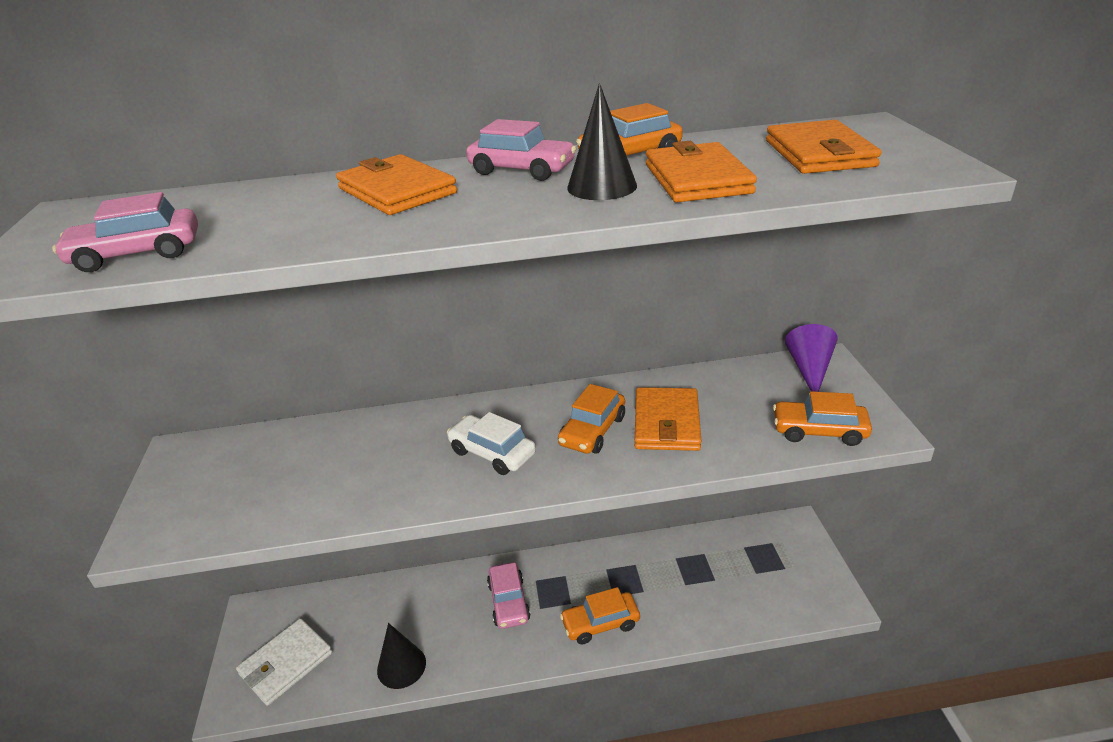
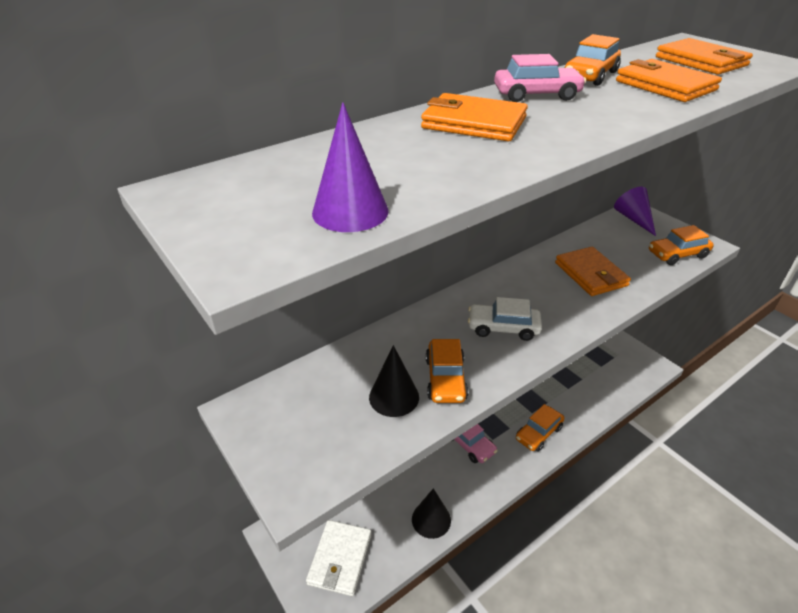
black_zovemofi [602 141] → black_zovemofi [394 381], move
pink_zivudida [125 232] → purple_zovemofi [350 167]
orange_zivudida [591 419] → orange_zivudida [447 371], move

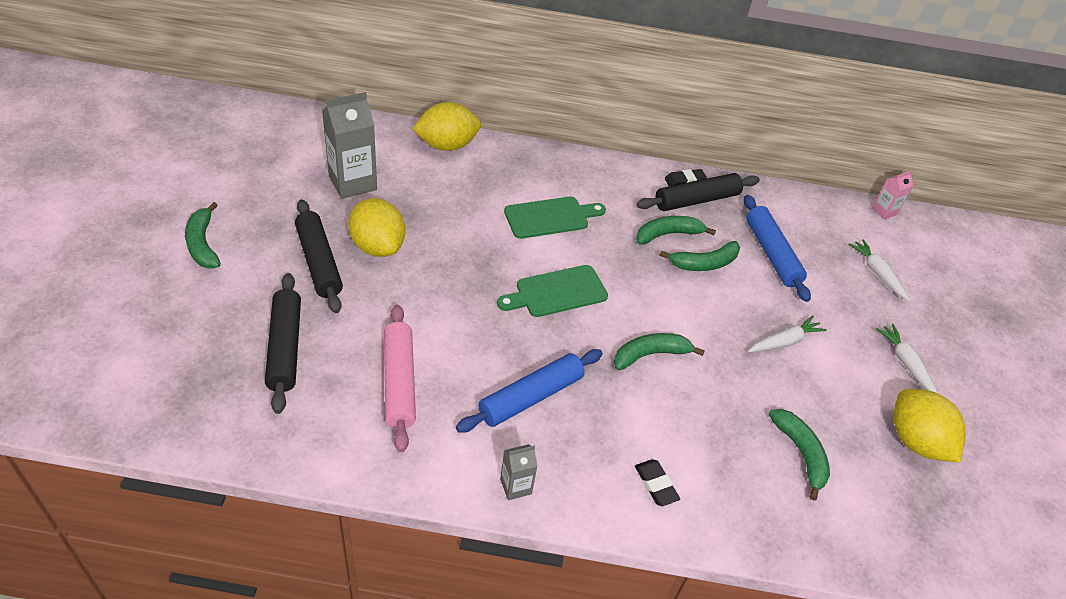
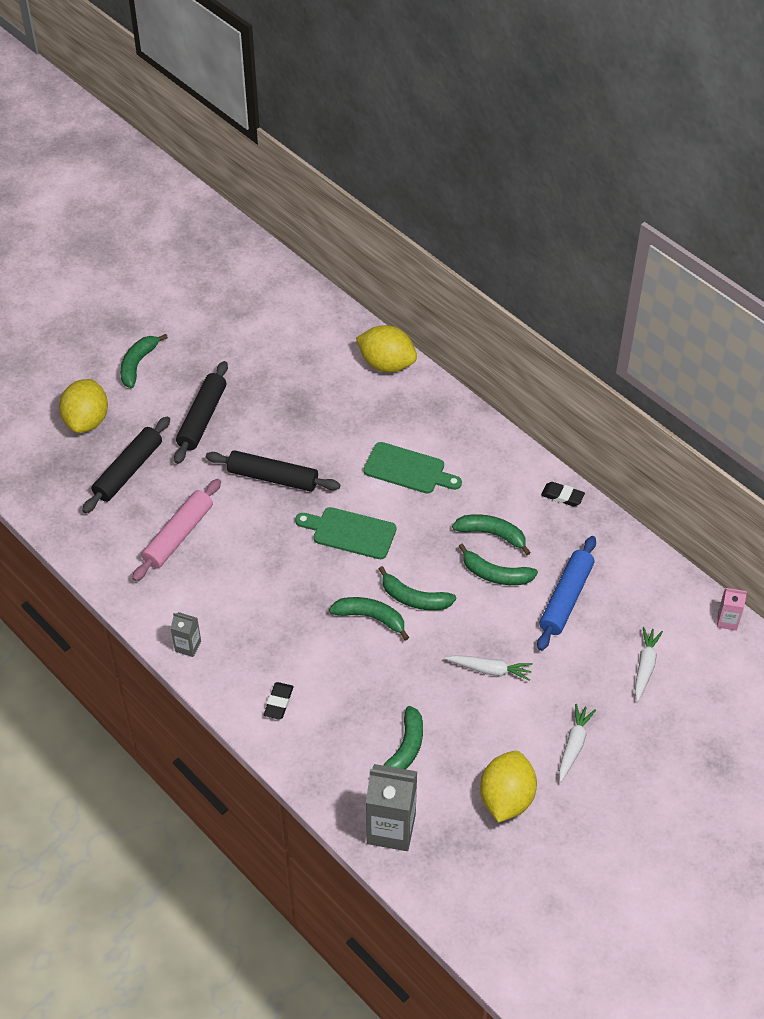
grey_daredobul [349 145] → grey_daredobul [391 807], move
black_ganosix [698 192] → black_ganosix [273 471], move
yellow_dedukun [376 227] → yellow_dedukun [83 406], move
blue_ganosix [529 391] → -
- → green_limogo [417 588]

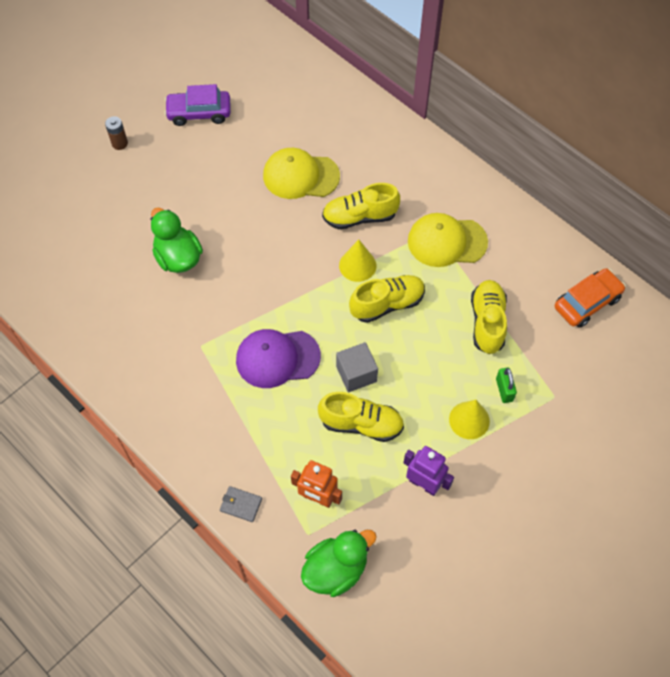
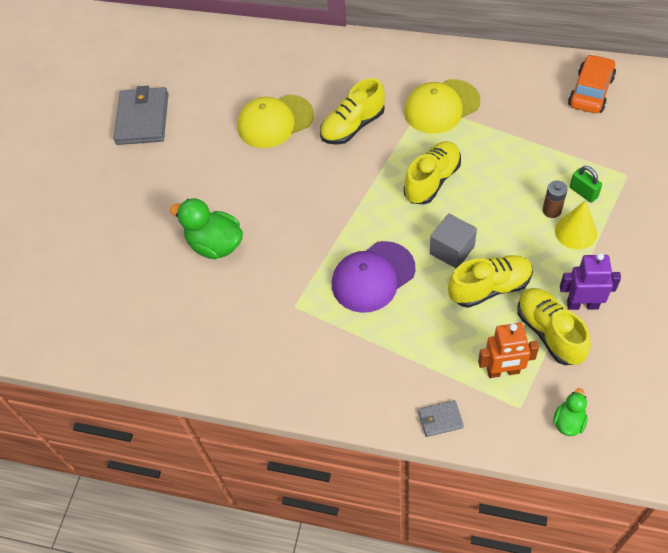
purple_zivudida [197 105] → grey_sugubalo [141 115]
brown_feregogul [116 133] → brown_feregogul [555 199], move
yellow_zovemofi [357 261] → -
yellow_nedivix [489 317] → yellow_nedivix [554 326], move
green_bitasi [338 563] → green_bitasi [570 412], x0.55

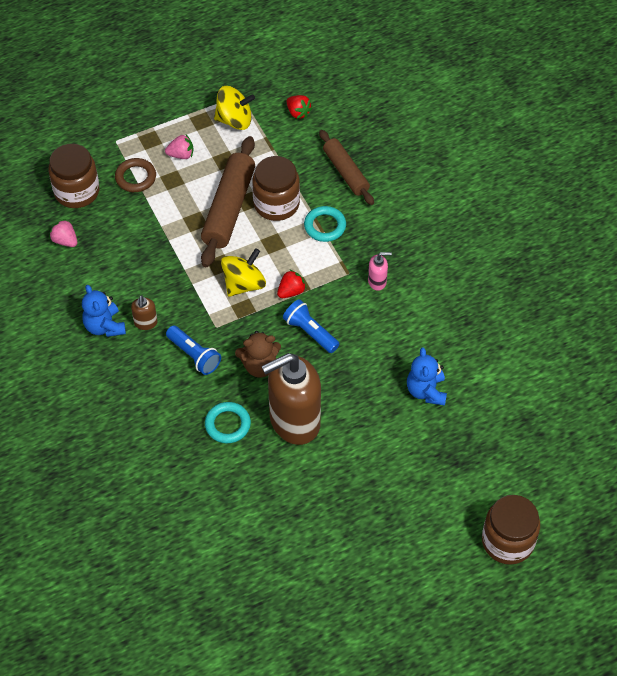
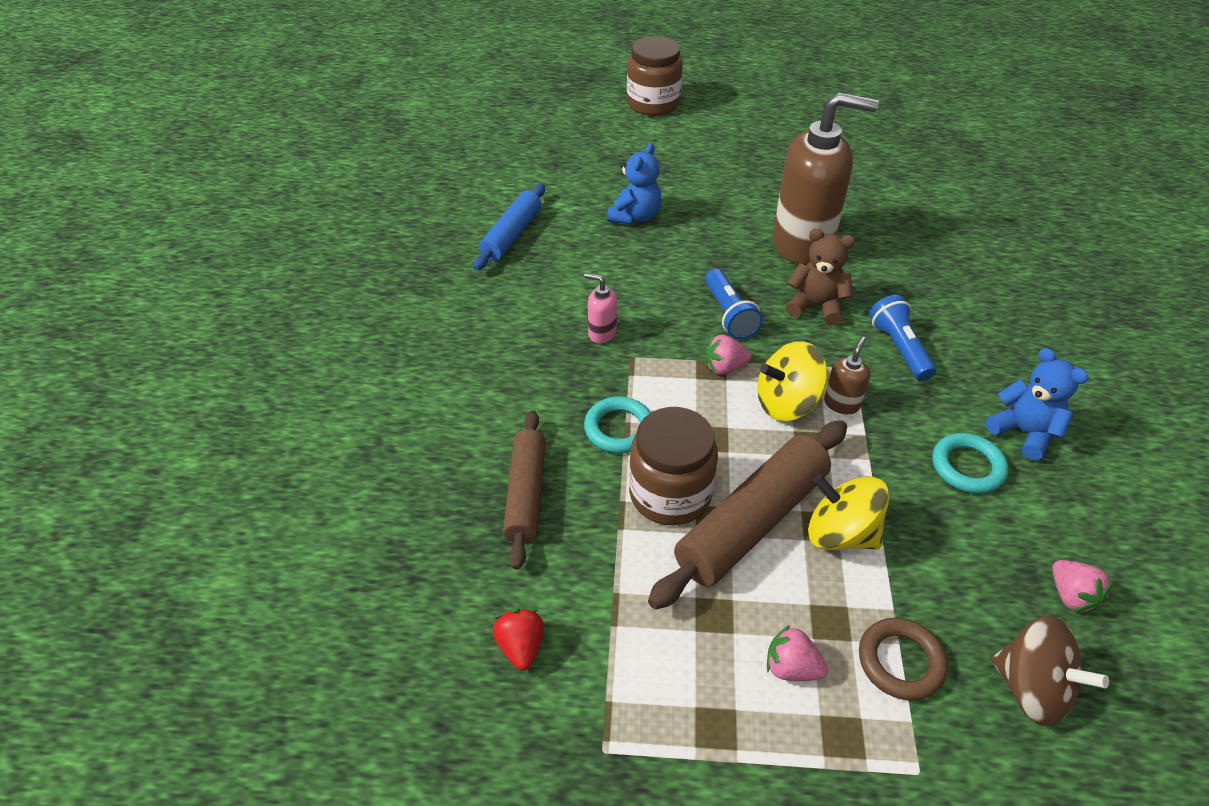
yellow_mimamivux [234 108] → yellow_mimamivux [848 512], move
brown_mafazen [74 176] → brown_mimamivux [1050 671]
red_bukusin [292 283] → pink_bukusin [728 355]
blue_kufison [104 311] → blue_kufison [1037 404], 45 degrees counterclockwise
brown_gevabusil [144 312] → brown_gevabusil [847 375], move
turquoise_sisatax [228 422] → turquoise_sisatax [970 463], move
- → blue_ganosix [509 227]

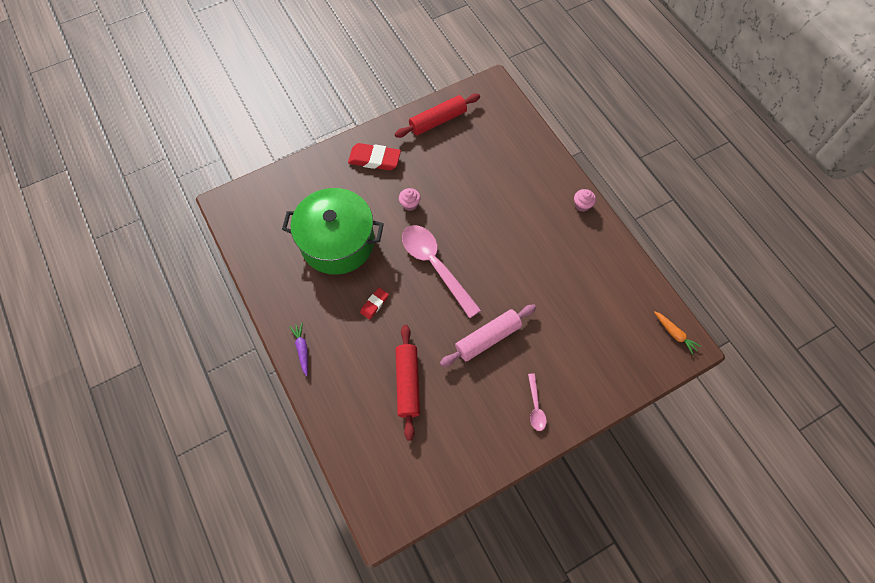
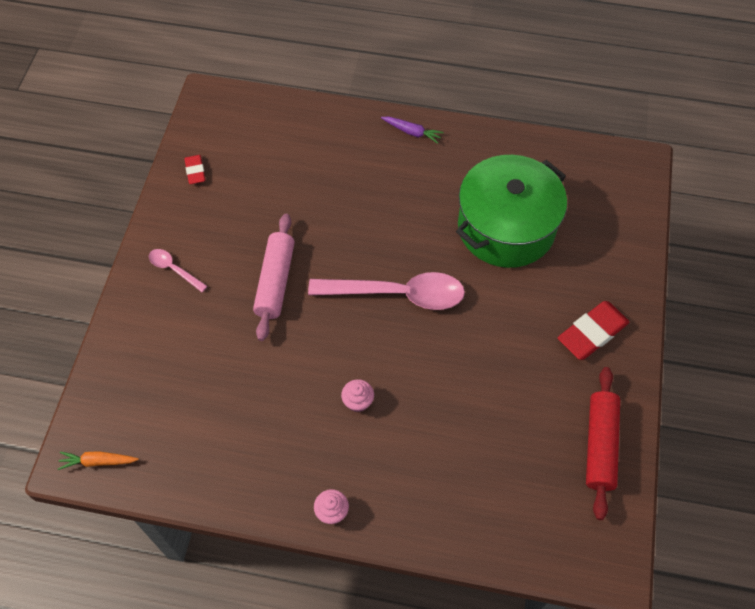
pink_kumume [410 199] → pink_kumume [357 396], move
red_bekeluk [374 303] → red_bekeluk [194 169], move
red_ganosix [408 383] → -

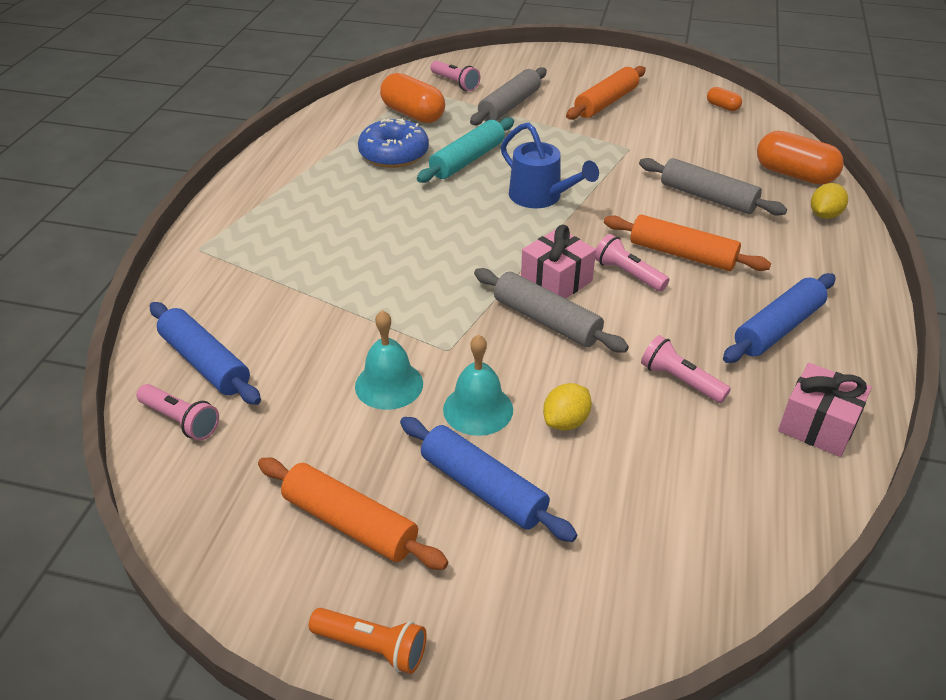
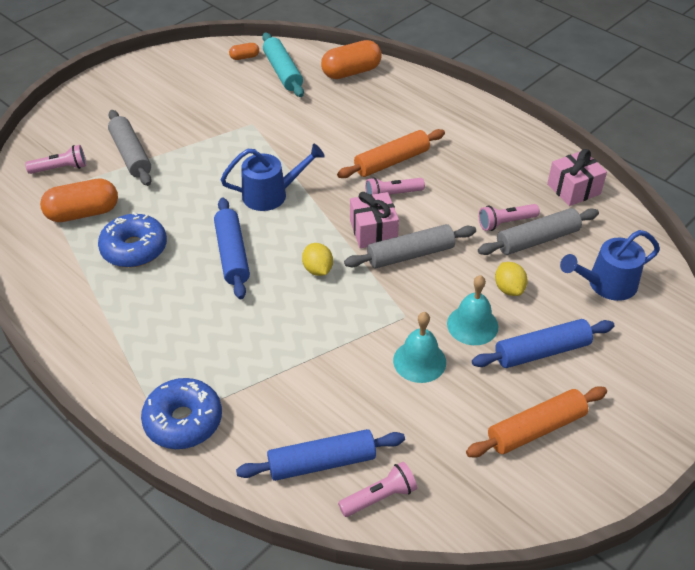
orange_ganosix [606 93] → -
turquoise_ganosix [465 150] → turquoise_ganosix [283 65], move
grey_ganosix [713 187] → grey_ganosix [538 231], move
yellow_dedukun [829 201] → yellow_dedukun [317 259], move
blue_ganosix [779 318] → blue_ganosix [232 248], move
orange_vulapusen [368 641] → -
- → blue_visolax [610 265]
- → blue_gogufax [181 413]

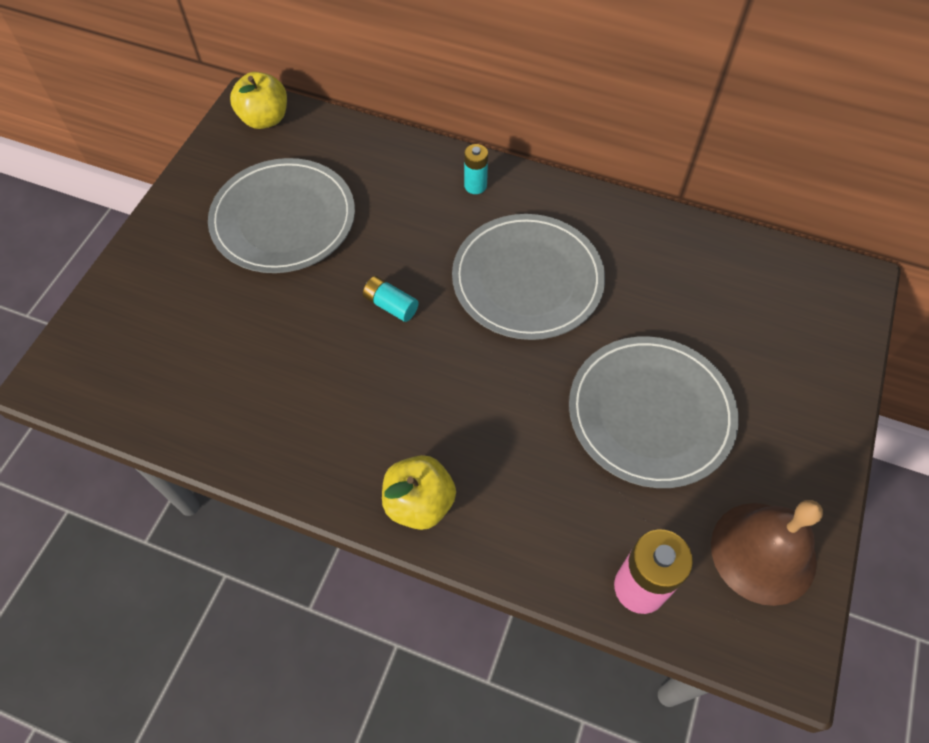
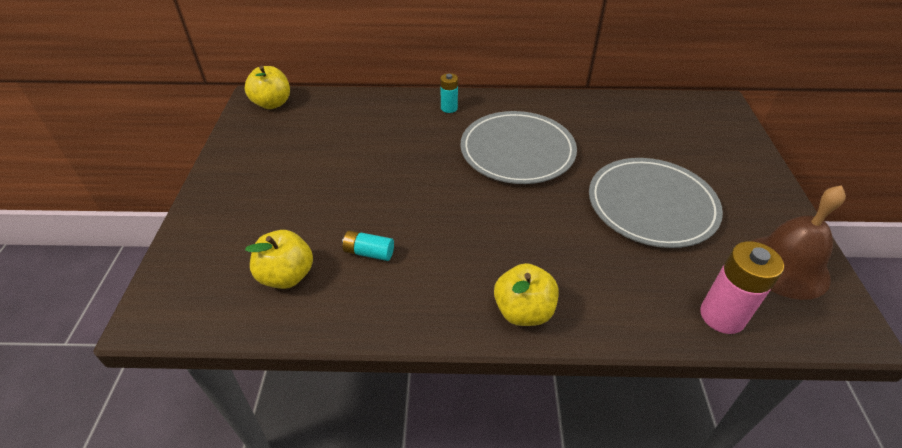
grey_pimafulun [281 215] → -
turquoise_feregogul [390 299] → turquoise_feregogul [368 245], move
- → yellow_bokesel [279 259]

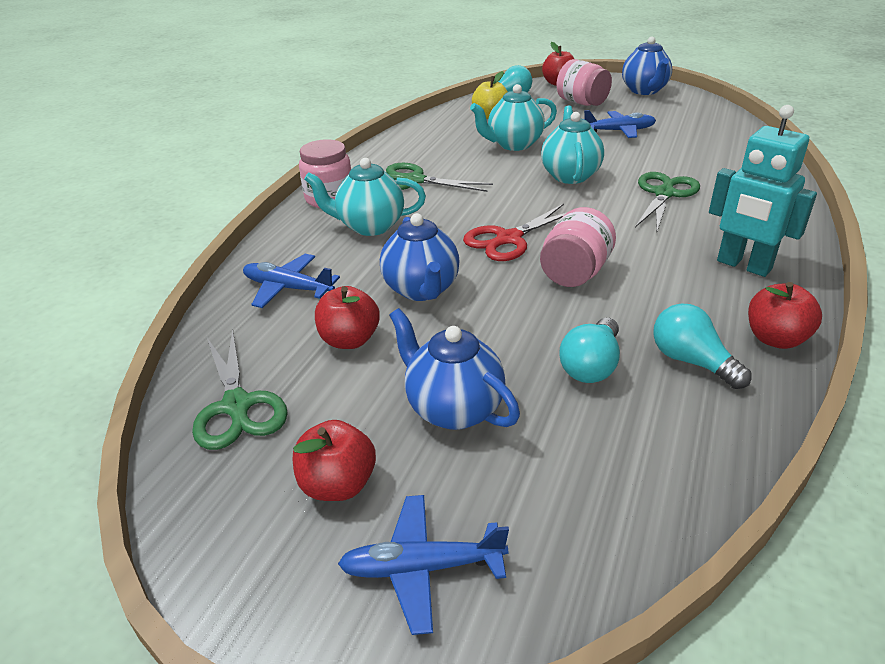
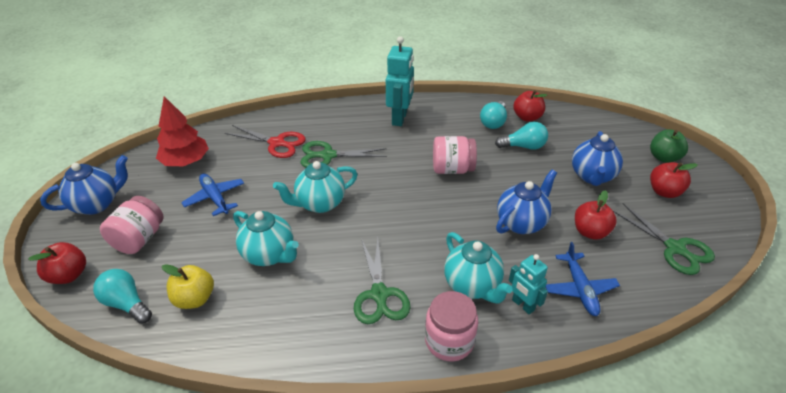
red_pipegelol [514 232] → red_pipegelol [265 141], move
red_bokesel [785 315] → red_bokesel [530 106], move
green_pipegelol [240 389] → green_pipegelol [664 239], 105 degrees clockwise
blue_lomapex [423 565] → green_bokesel [669 146]
- → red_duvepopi [182 131]
- → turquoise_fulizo [528 284]

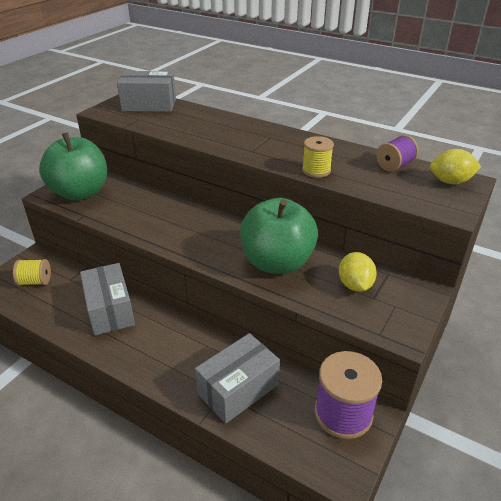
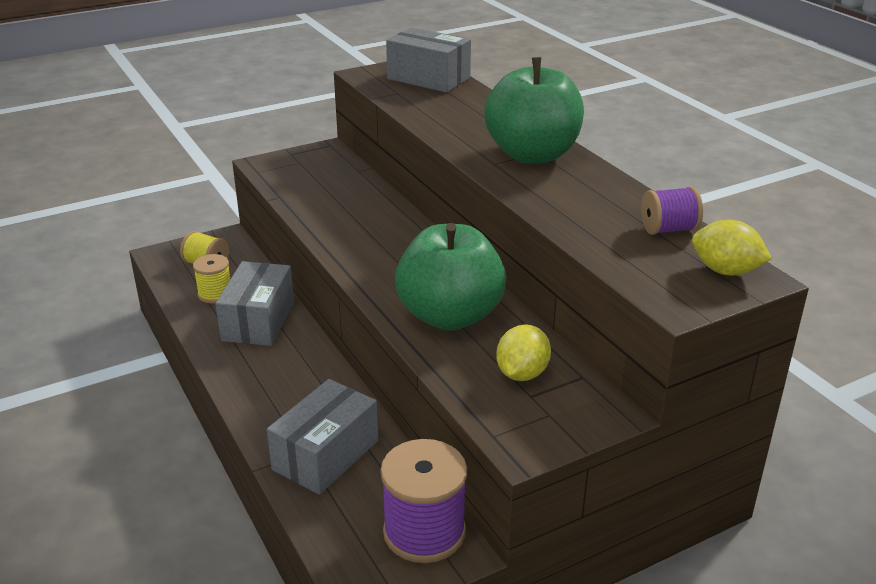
green_bokesel [73 166] → green_bokesel [534 110], move
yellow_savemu [318 157] → yellow_savemu [211 279], move
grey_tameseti [237 378] → grey_tameseti [322 437], 45 degrees counterclockwise

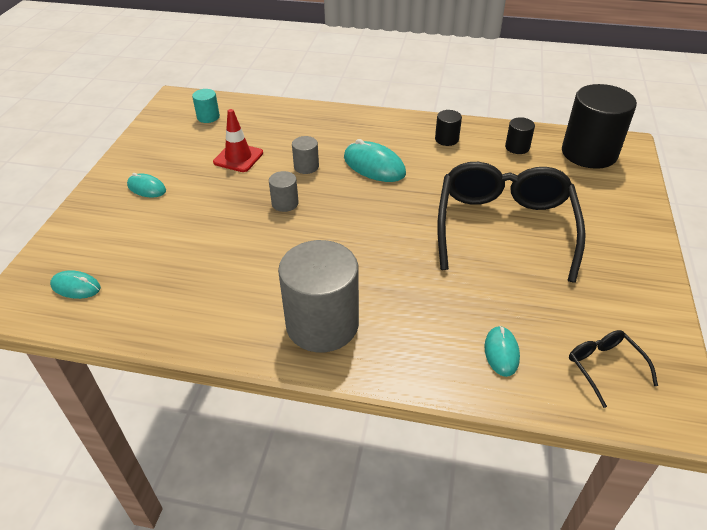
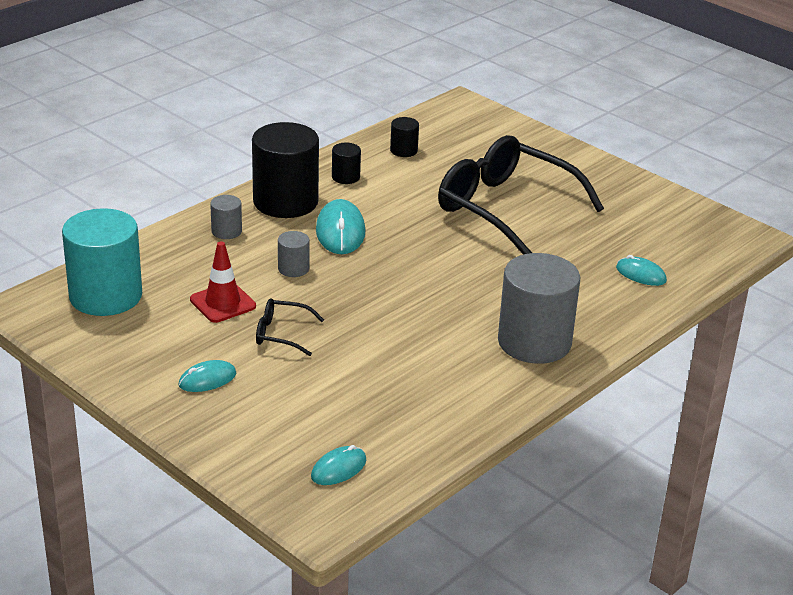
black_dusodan [599 126] → black_dusodan [285 170], move
turquoise_dusodan [206 106] → turquoise_dusodan [102 262], x2.22
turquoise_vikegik [375 160] → turquoise_vikegik [340 226], 75 degrees counterclockwise
grey_dusodan [284 191] → grey_dusodan [226 217], move
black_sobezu [613 369] → black_sobezu [290 327], move

